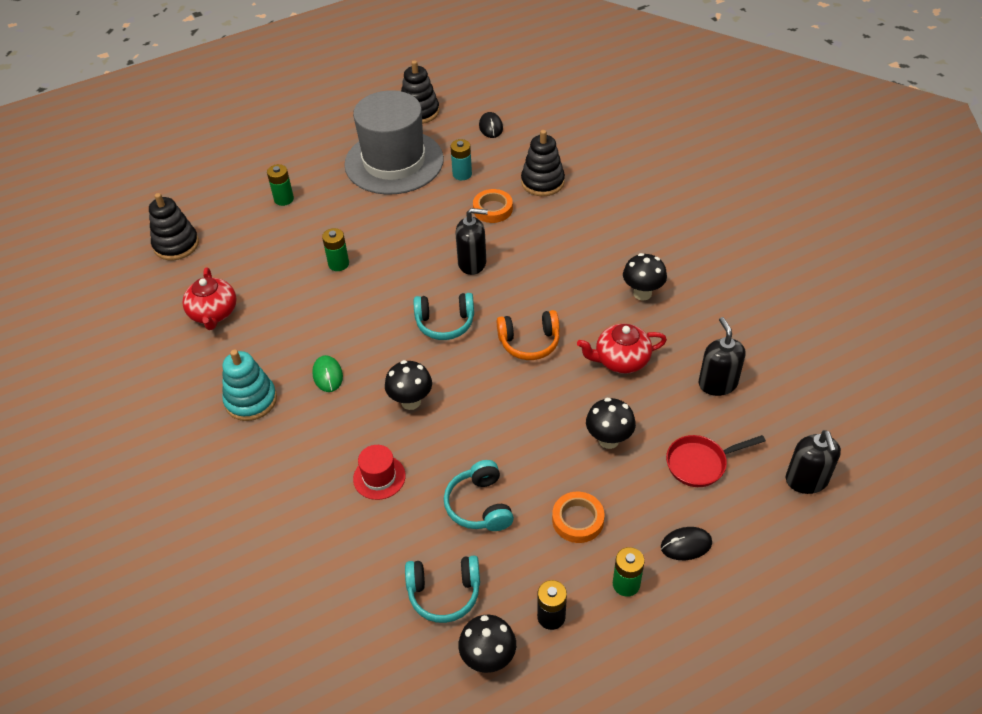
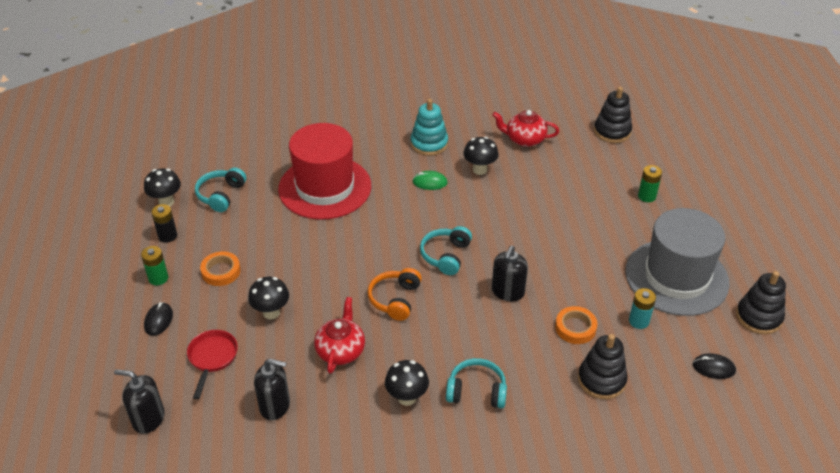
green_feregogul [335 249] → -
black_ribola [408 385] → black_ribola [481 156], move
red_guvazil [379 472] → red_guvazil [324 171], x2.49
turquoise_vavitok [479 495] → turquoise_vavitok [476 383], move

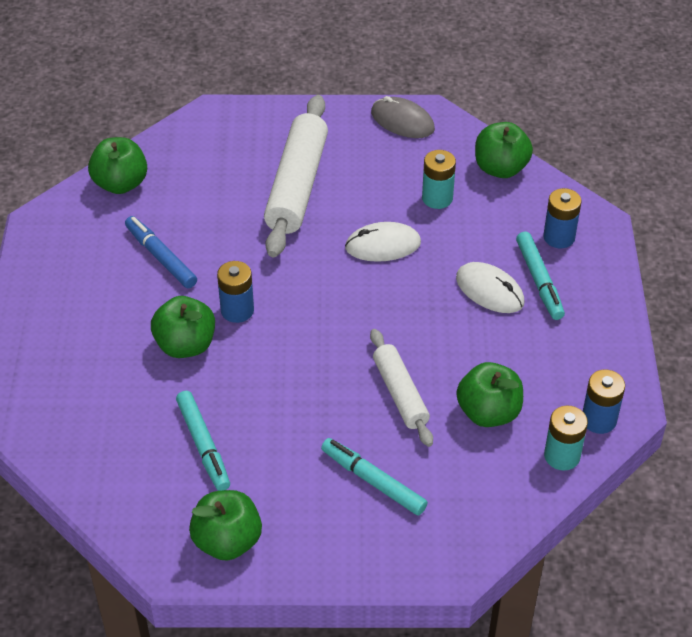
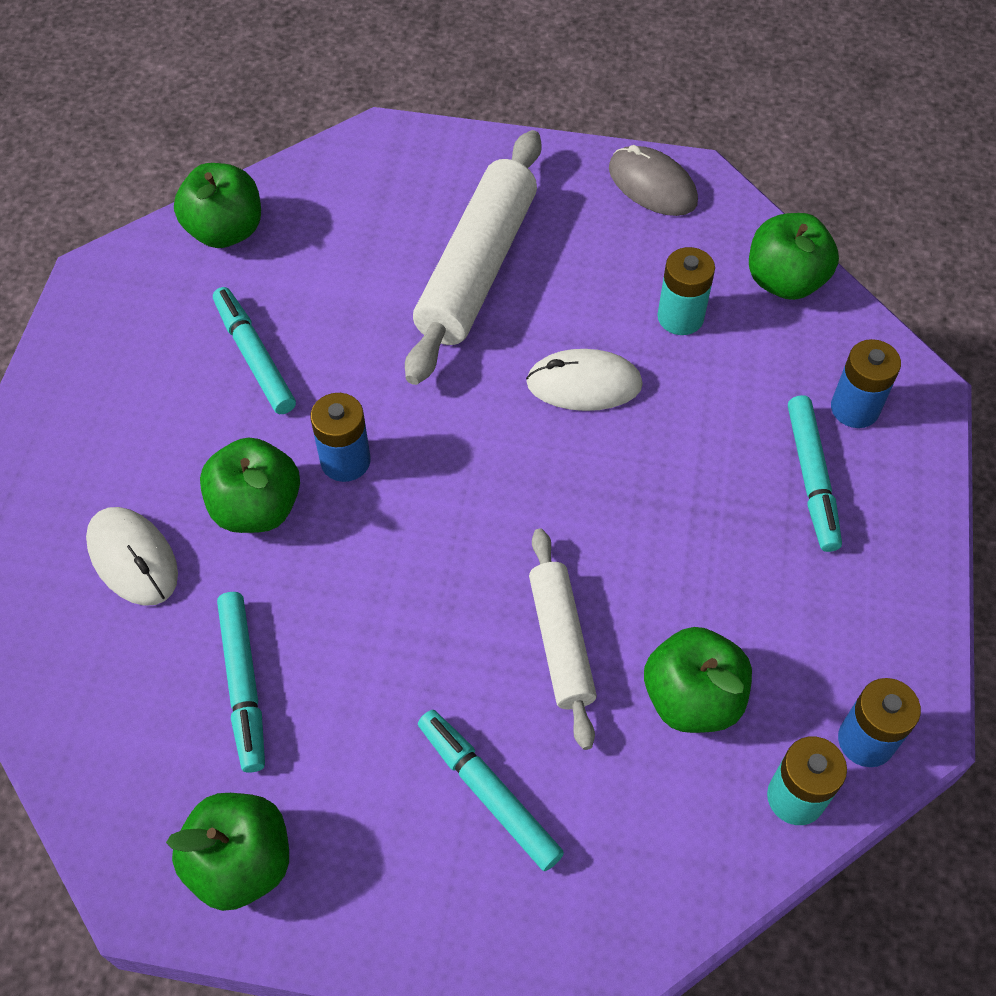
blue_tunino [161 252] → turquoise_tunino [254 350]
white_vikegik [490 287] → white_vikegik [132 556], move

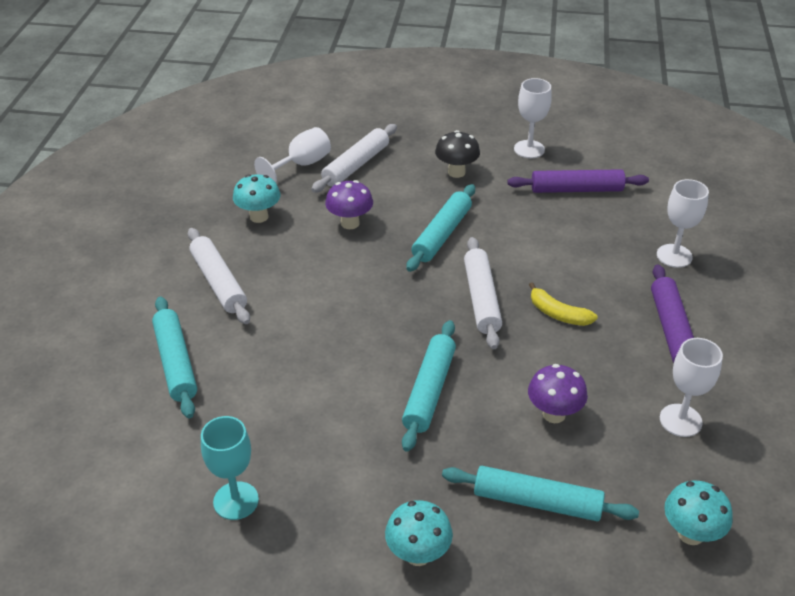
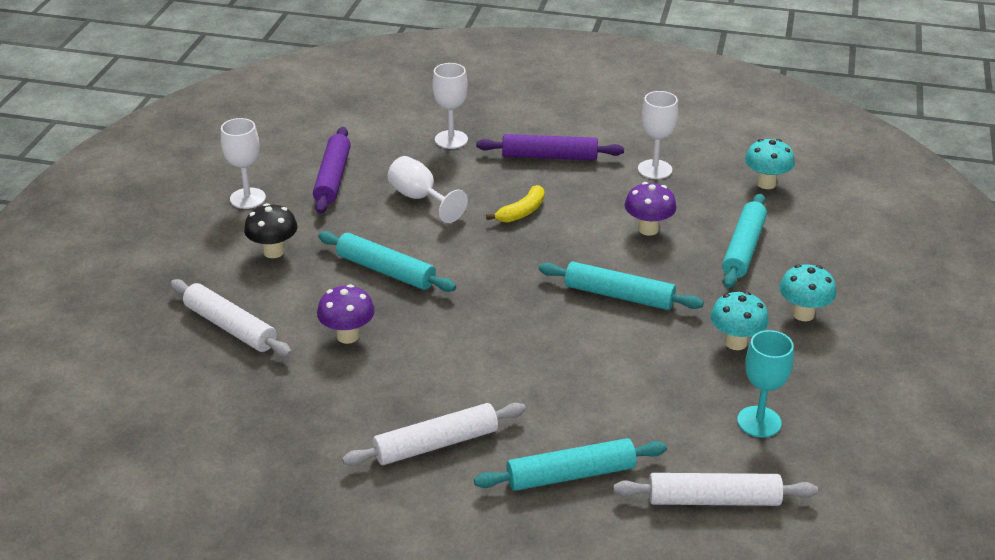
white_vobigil [292 155] → white_vobigil [428 189], move
turquoise_ribola [256 198] → turquoise_ribola [739 320], move
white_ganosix [483 293] → white_ganosix [715 489], move

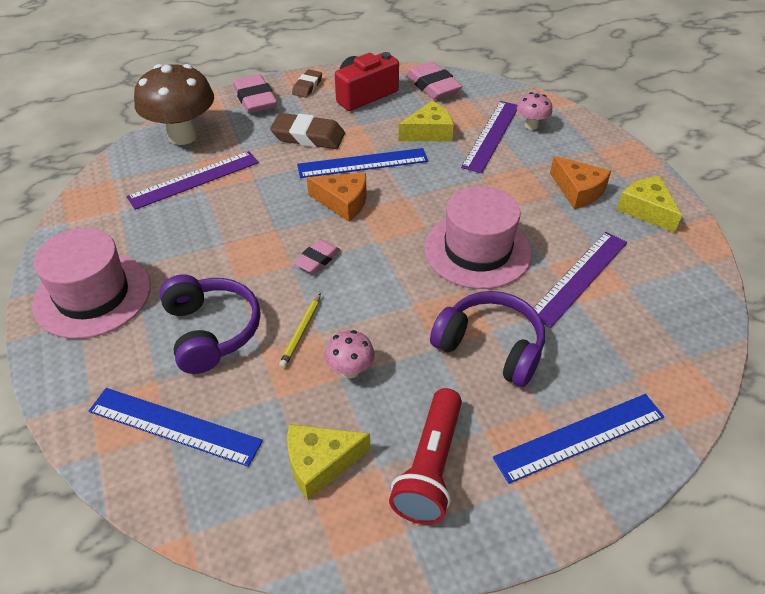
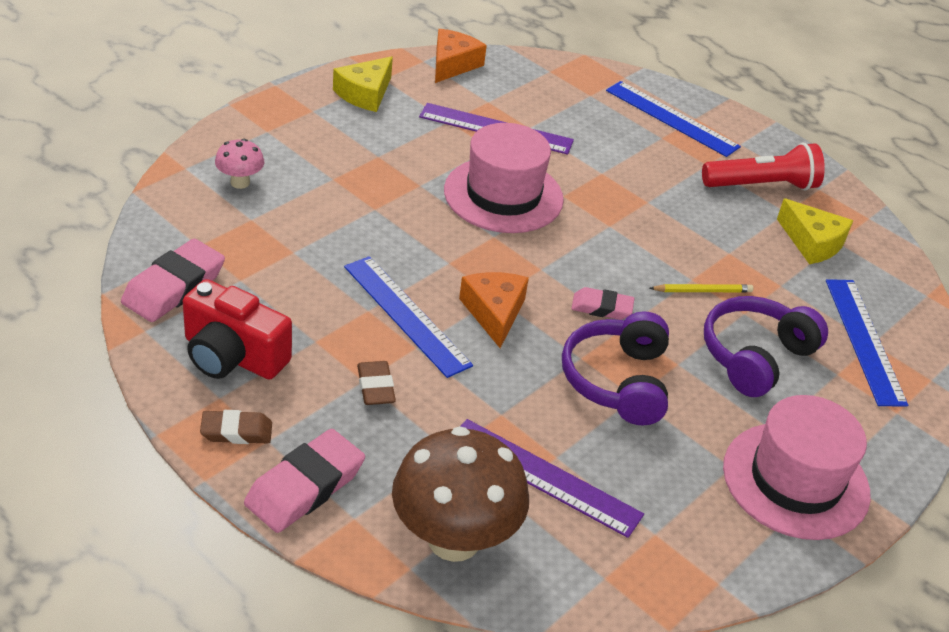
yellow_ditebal [426 121] → -
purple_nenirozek [489 137] → -
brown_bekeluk [307 131] → brown_bekeluk [376 383], x0.60
orange_ditebal [580 182] → orange_ditebal [461 56], move
purple_vavitok [487 339] → purple_vavitok [615 369], move
pink_ribola [349 354] → -

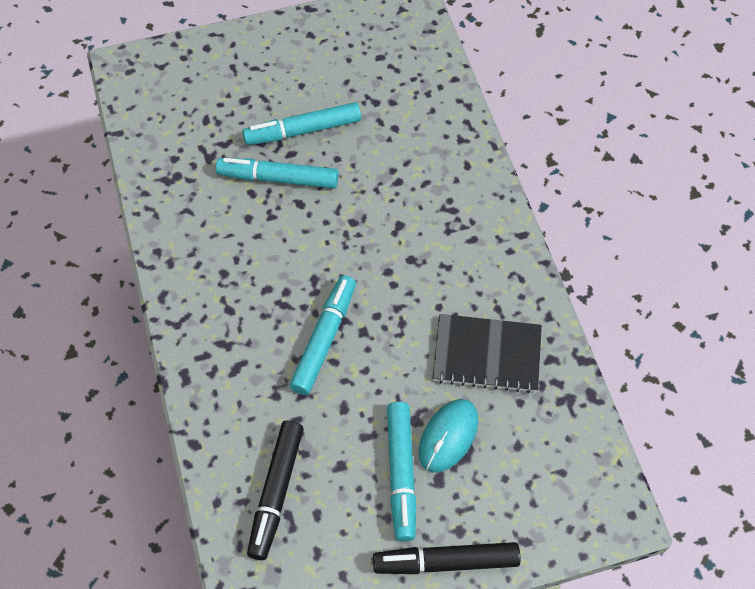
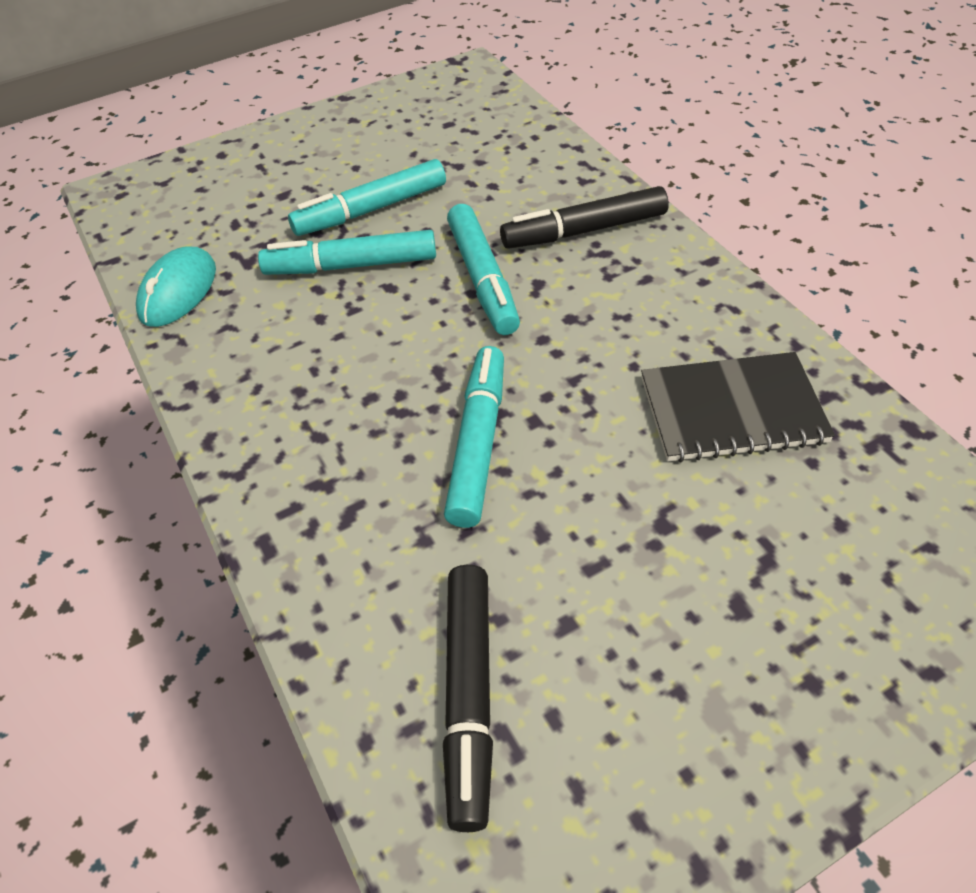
turquoise_vikegik [448 436] → turquoise_vikegik [176 287], move
turquoise_tunino [401 472] → turquoise_tunino [483 269], move
black_tunino [447 558] → black_tunino [584 217], move

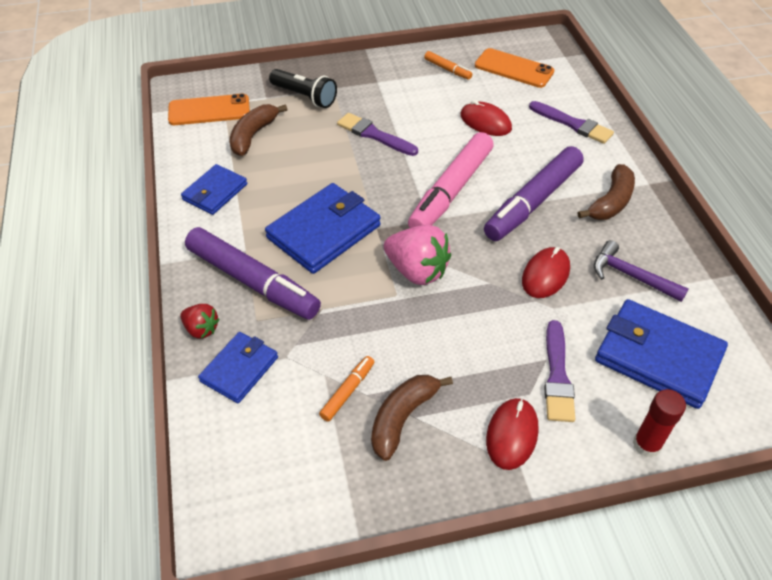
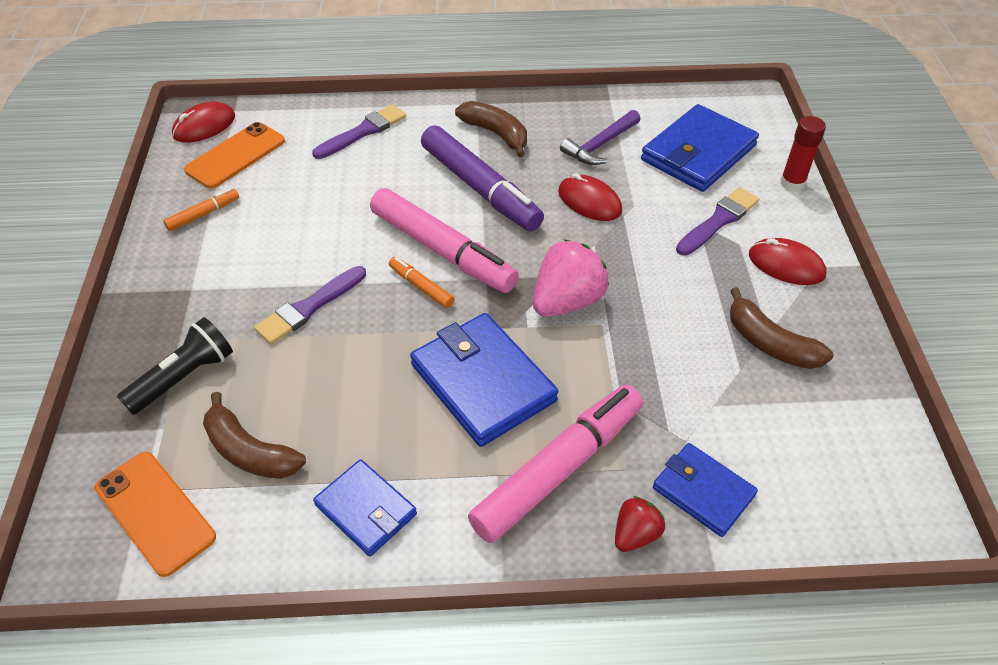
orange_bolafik [209 109] → orange_bolafik [155 514], 45 degrees counterclockwise
red_vikegik [486 118] → red_vikegik [203 122], move
purple_tunino [253 273] → pink_tunino [555 464]
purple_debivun [559 371] → purple_debivun [717 221], 60 degrees counterclockwise
orange_tunino [346 389] → orange_tunino [422 282], move

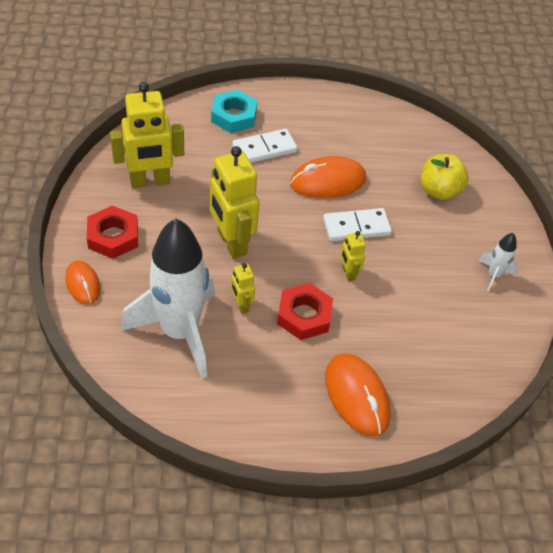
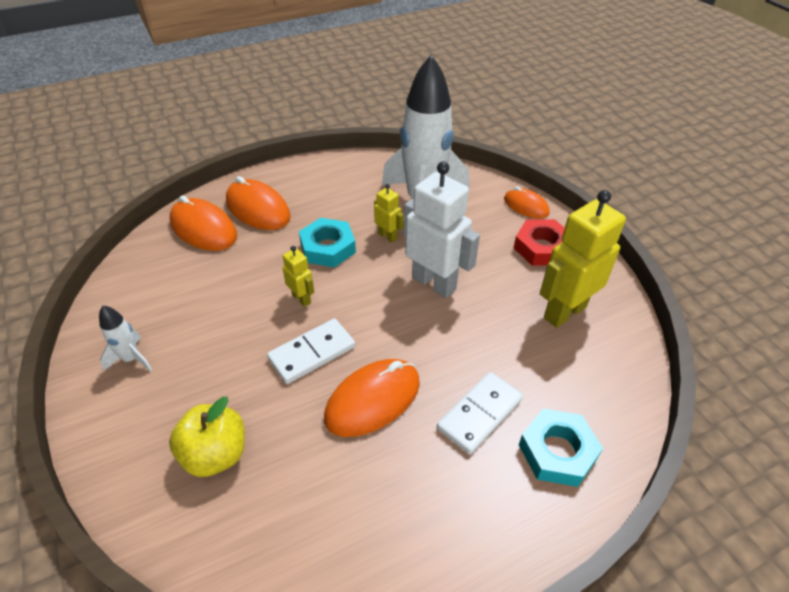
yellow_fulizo [234 202] → white_fulizo [442 229]
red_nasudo [305 311] → turquoise_nasudo [327 243]
- → orange_vikegik [203 223]

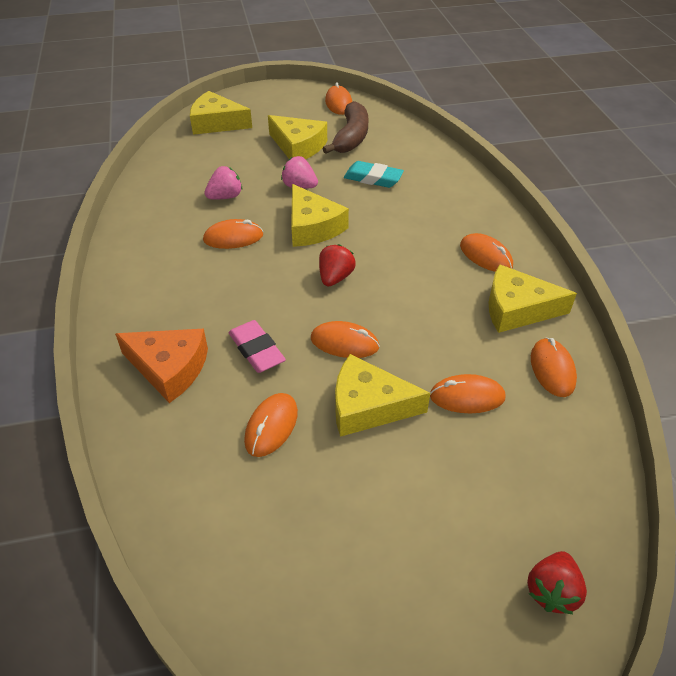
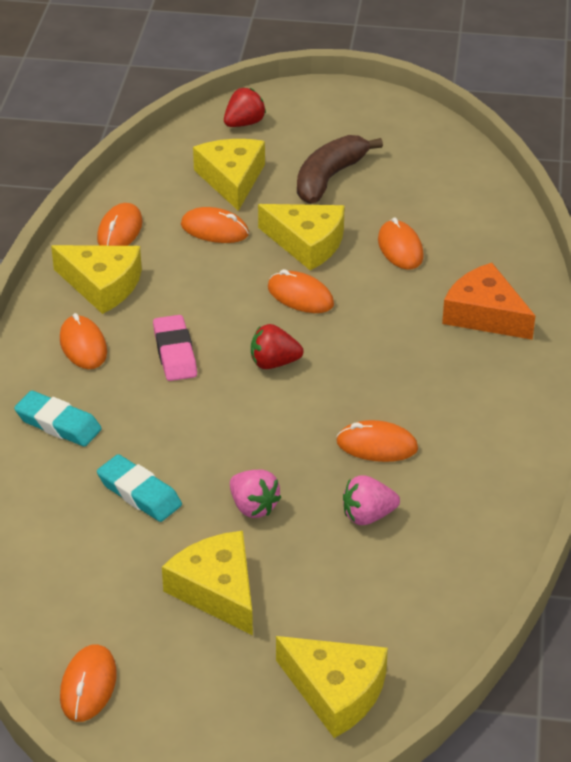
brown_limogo [345 127] → brown_limogo [340 169], move
yellow_ditebal [320 215] → yellow_ditebal [229 175], move
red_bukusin [337 265] → red_bukusin [277 346], 45 degrees clockwise
pink_bekeluk [257 346] → pink_bekeluk [175 348], move
orange_vikegik [271 425] → orange_vikegik [401 243], 60 degrees counterclockwise
- → turquoise_bekeluk [58 419]

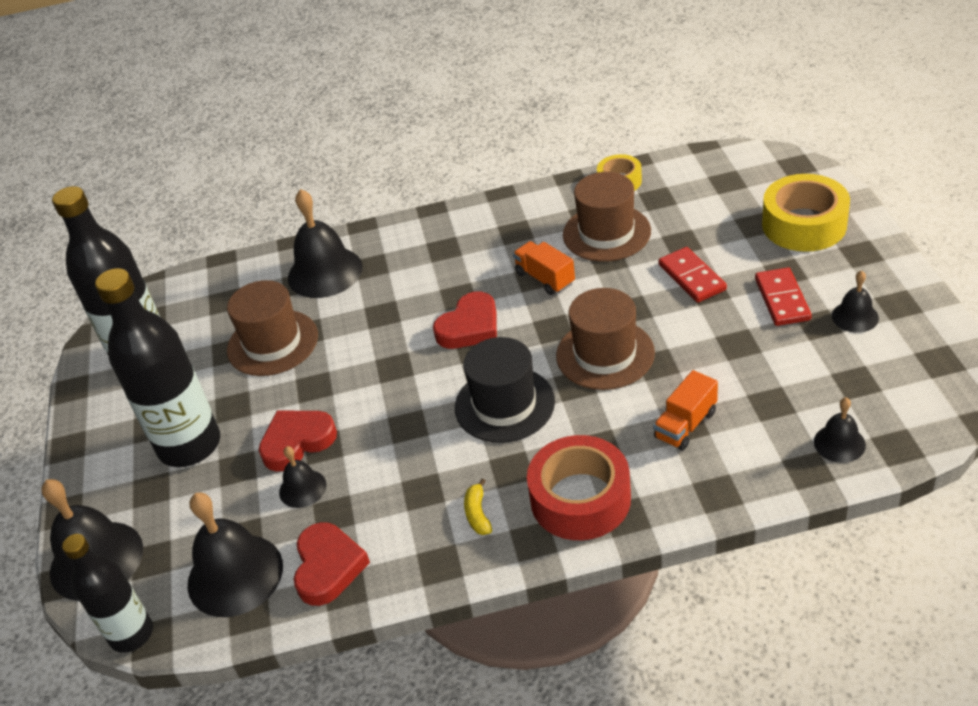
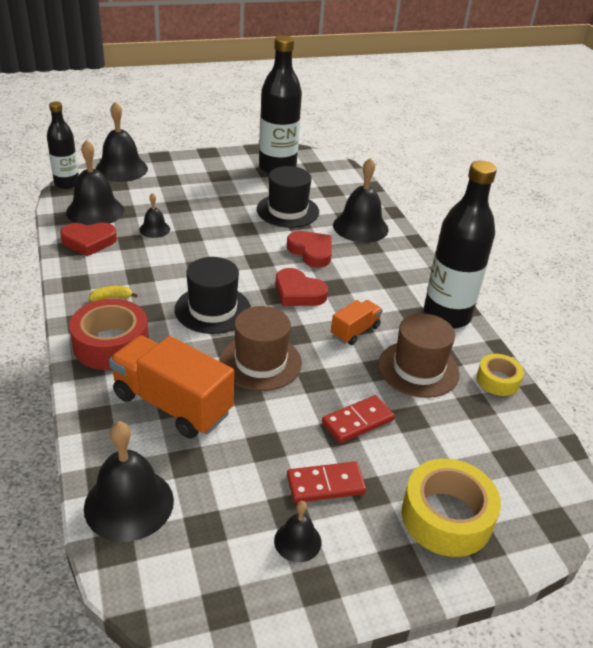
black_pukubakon [157 367] → black_pukubakon [460 245], move
brown_guvazil [272 328] → black_guvazil [288 197]
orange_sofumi [685 410] → orange_sofumi [171 387], x1.93
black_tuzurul [840 430] → black_tuzurul [129 481], x1.91
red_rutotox [298 441] → red_rutotox [309 249], move

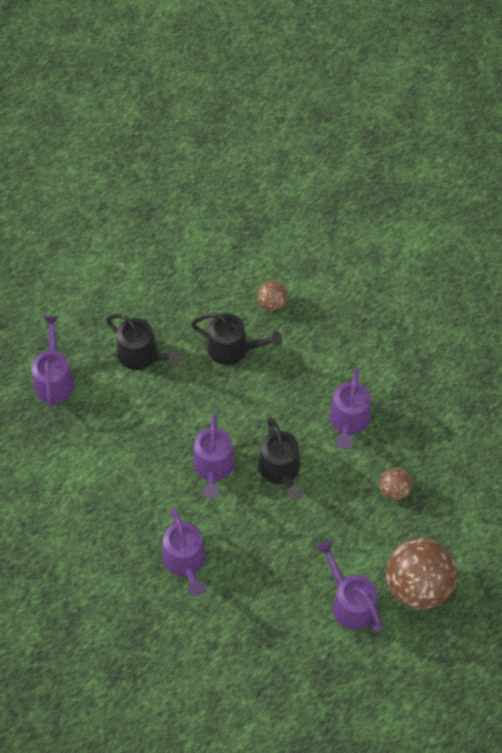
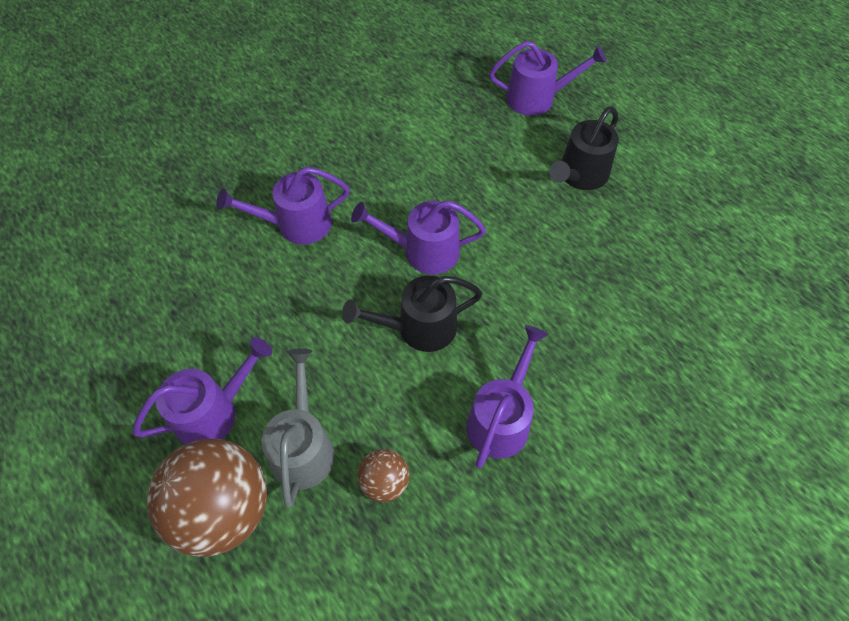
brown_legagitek [272 296] → -
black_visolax [236 339] → -
purple_visolax [350 408] → purple_visolax [507 396], 105 degrees clockwise
- → grey_visolax [298 427]

